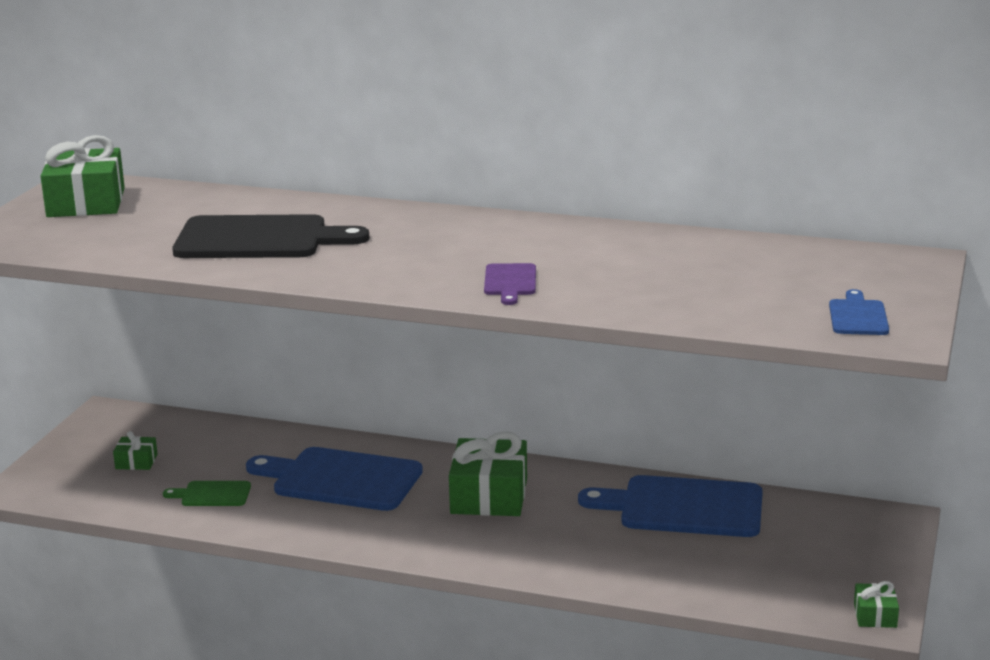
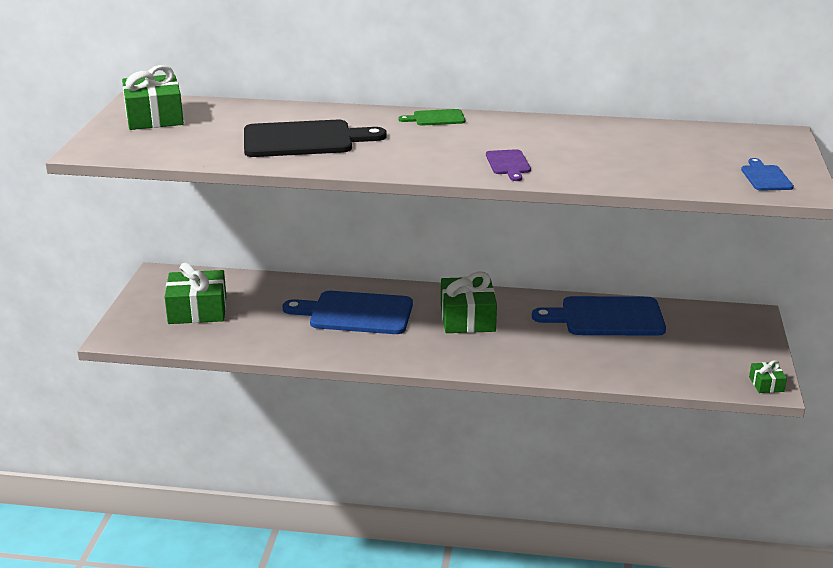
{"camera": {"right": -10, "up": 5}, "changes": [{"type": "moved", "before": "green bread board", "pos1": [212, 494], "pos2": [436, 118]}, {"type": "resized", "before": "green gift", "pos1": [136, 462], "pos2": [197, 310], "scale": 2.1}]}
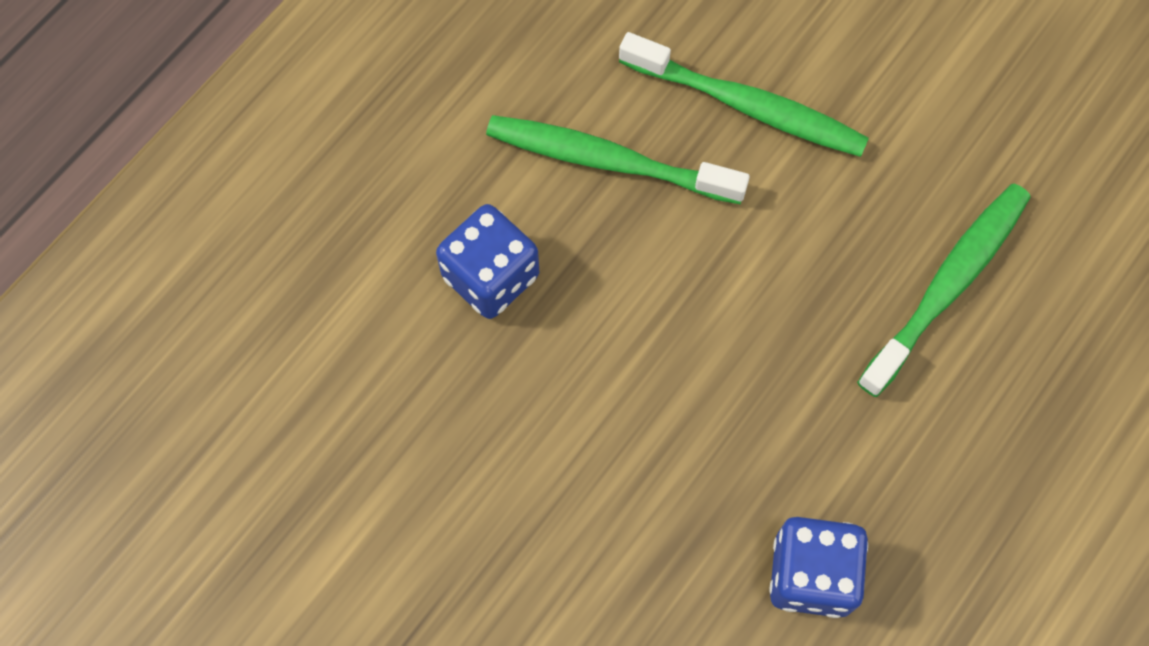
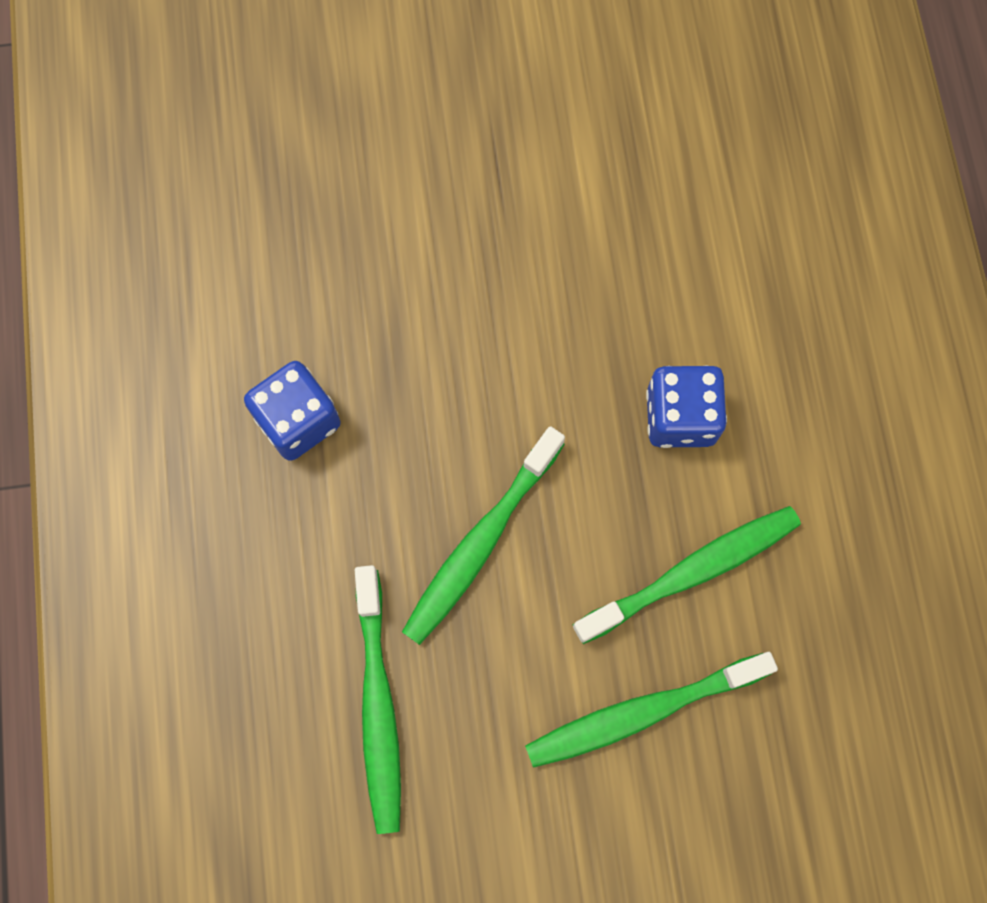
{"camera": {"right": 135, "up": 5}, "changes": [{"type": "added", "after": "green toothbrush", "pos2": [481, 542]}]}
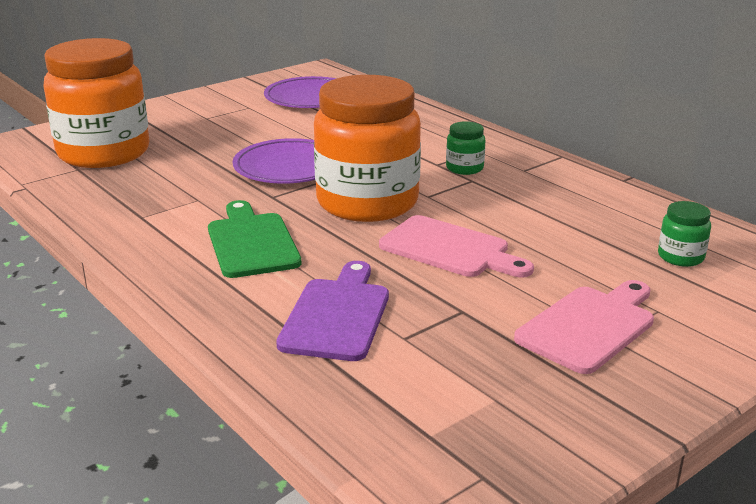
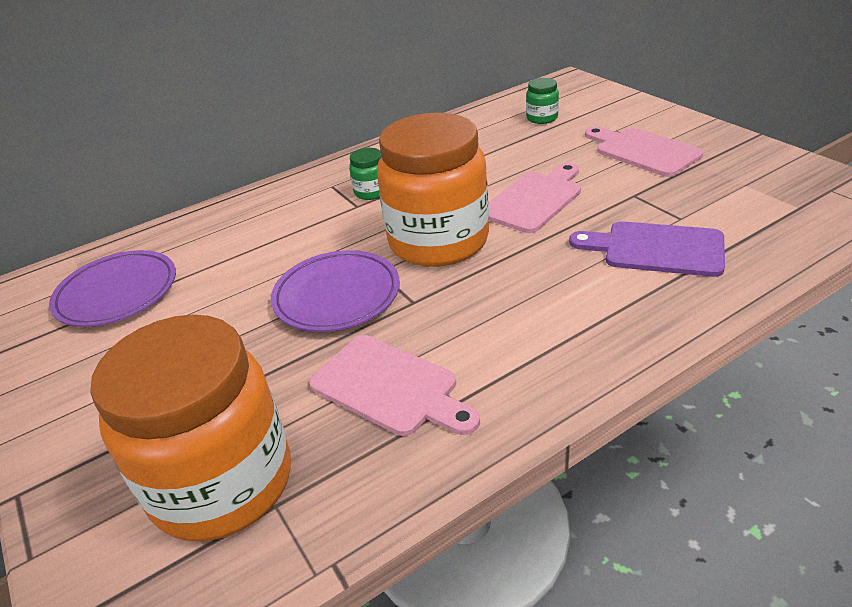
{"camera": {"right": -80, "up": 10}, "changes": [{"type": "removed", "before": "green bread board", "pos1": [252, 242]}, {"type": "added", "after": "rose-pink bread board", "pos2": [390, 387]}]}
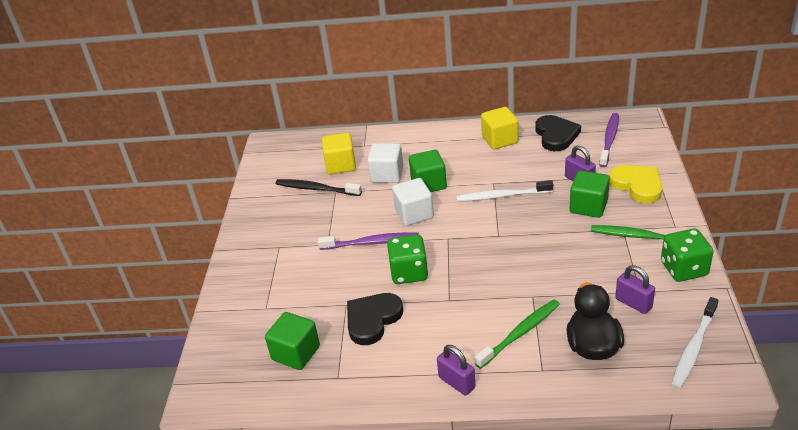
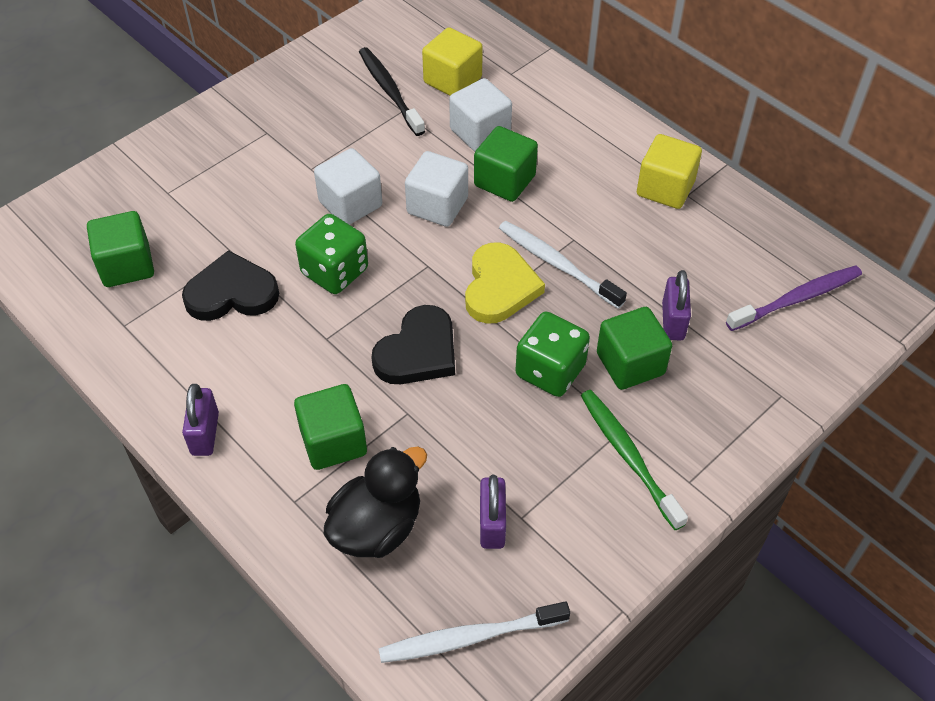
{"camera": {"right": 40, "up": 15}, "changes": [{"type": "moved", "before": "black heart", "pos1": [556, 135], "pos2": [418, 351]}, {"type": "moved", "before": "bright yellow heart", "pos1": [637, 185], "pos2": [499, 287]}, {"type": "moved", "before": "green game die", "pos1": [684, 269], "pos2": [550, 371]}, {"type": "replaced", "before": "violet toothbrush", "after": "pure white block", "pos1": [371, 243], "pos2": [350, 204]}, {"type": "replaced", "before": "green toothbrush", "after": "green block", "pos1": [520, 333], "pos2": [333, 442]}]}
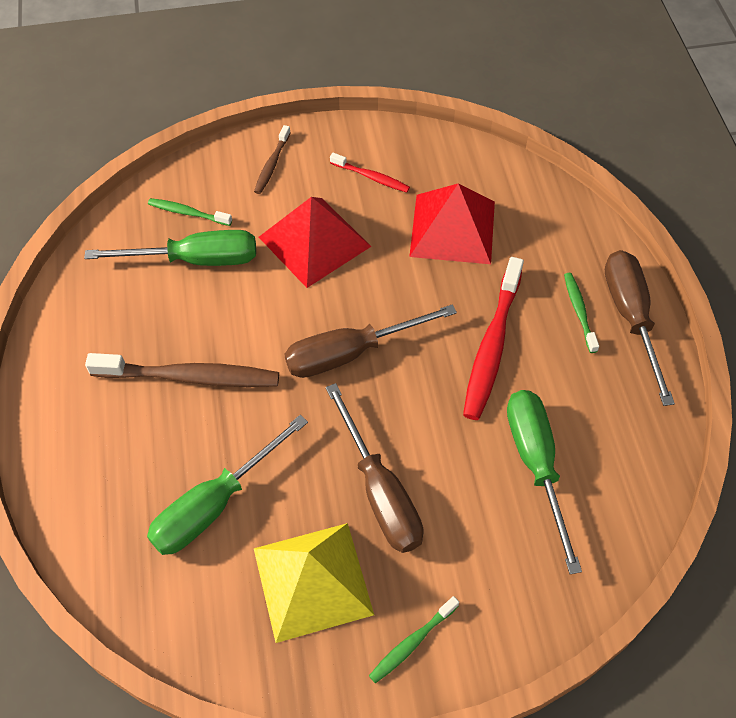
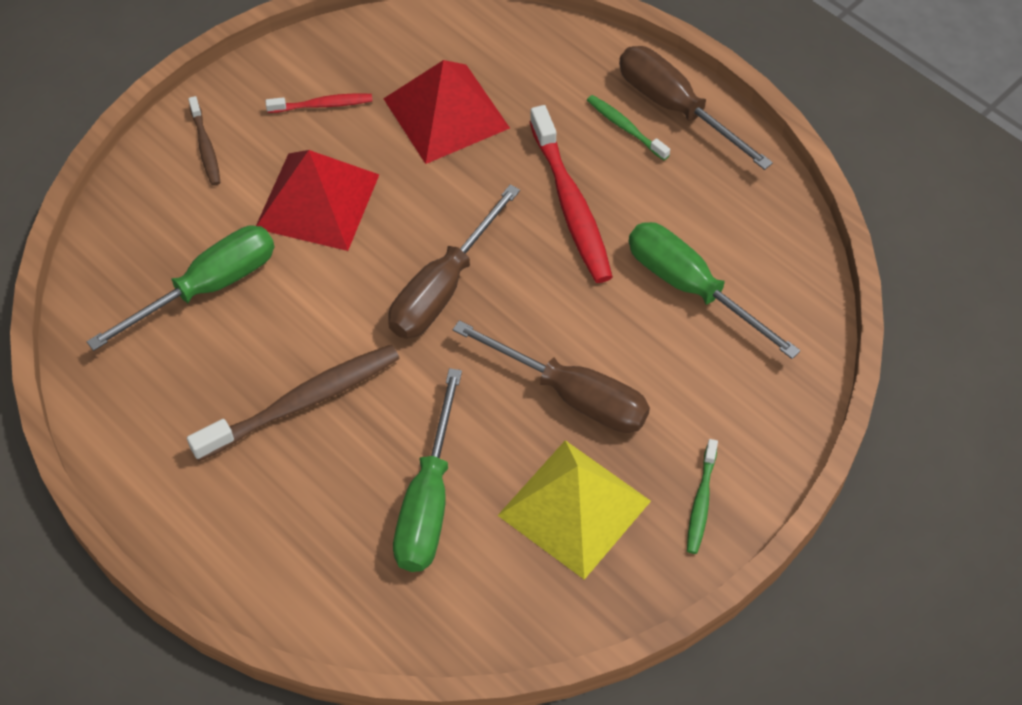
{"camera": {"right": -35, "up": 0}, "changes": [{"type": "removed", "before": "green toothbrush", "pos1": [188, 213]}]}
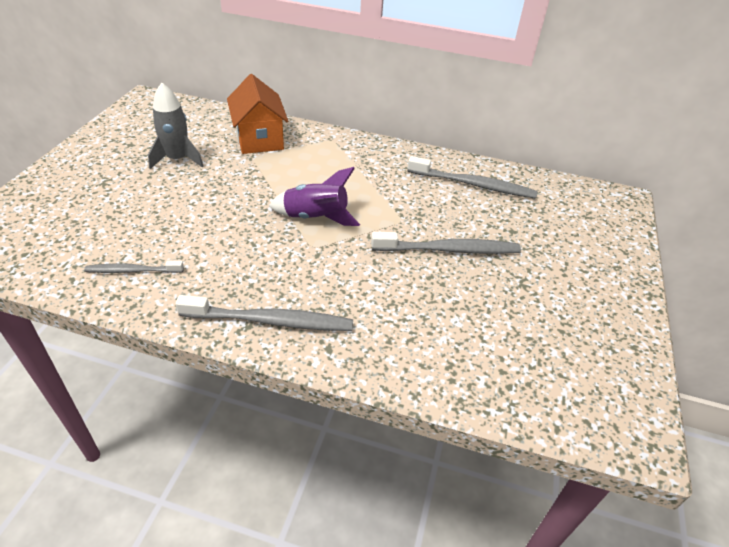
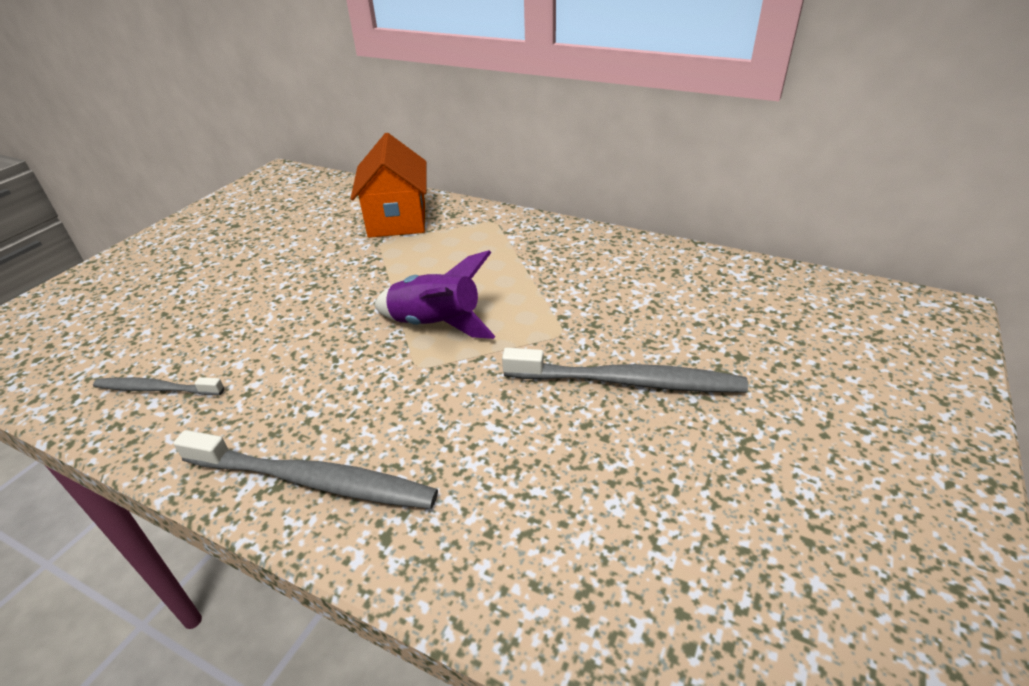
{"camera": {"right": 15, "up": -5}, "changes": [{"type": "removed", "before": "grey rocket", "pos1": [177, 159]}, {"type": "removed", "before": "grey toothbrush", "pos1": [473, 184]}]}
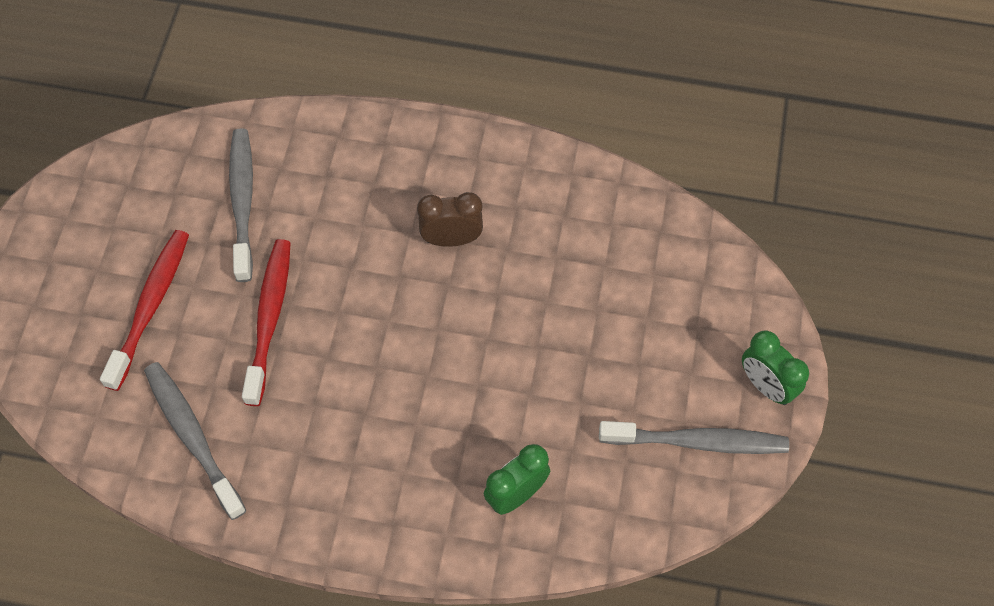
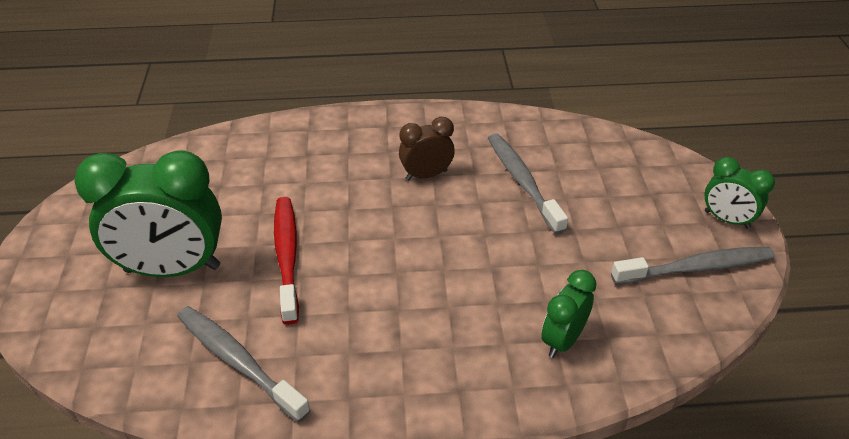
{"camera": {"right": -15, "up": -20}, "changes": [{"type": "moved", "before": "grey toothbrush", "pos1": [243, 202], "pos2": [522, 182]}, {"type": "replaced", "before": "scarlet toothbrush", "after": "green bedside clock", "pos1": [150, 307], "pos2": [172, 269]}]}
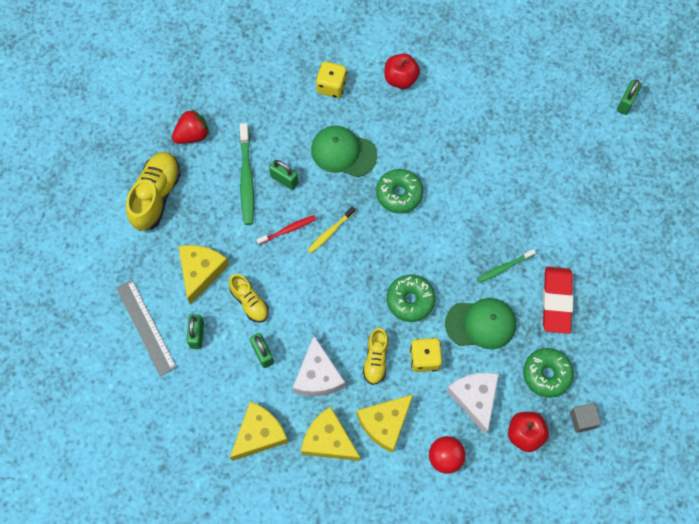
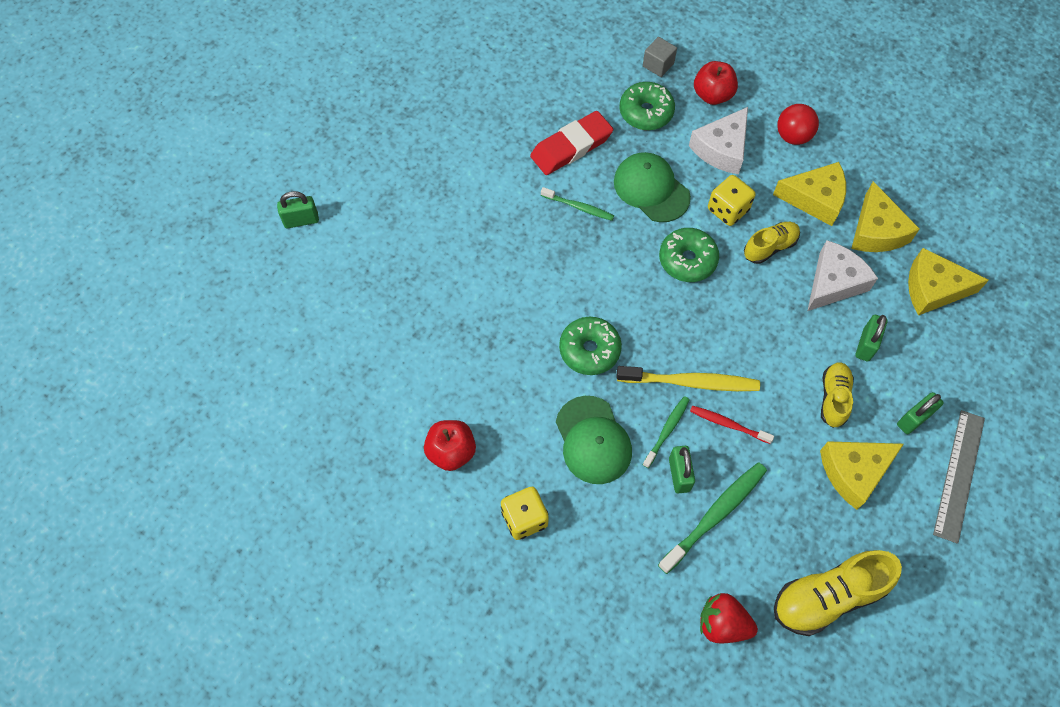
{"camera": {"right": -130, "up": -5}, "changes": [{"type": "added", "after": "green toothbrush", "pos2": [667, 431]}, {"type": "resized", "before": "bright yellow toothbrush", "pos1": [330, 232], "pos2": [691, 382], "scale": 1.7}]}
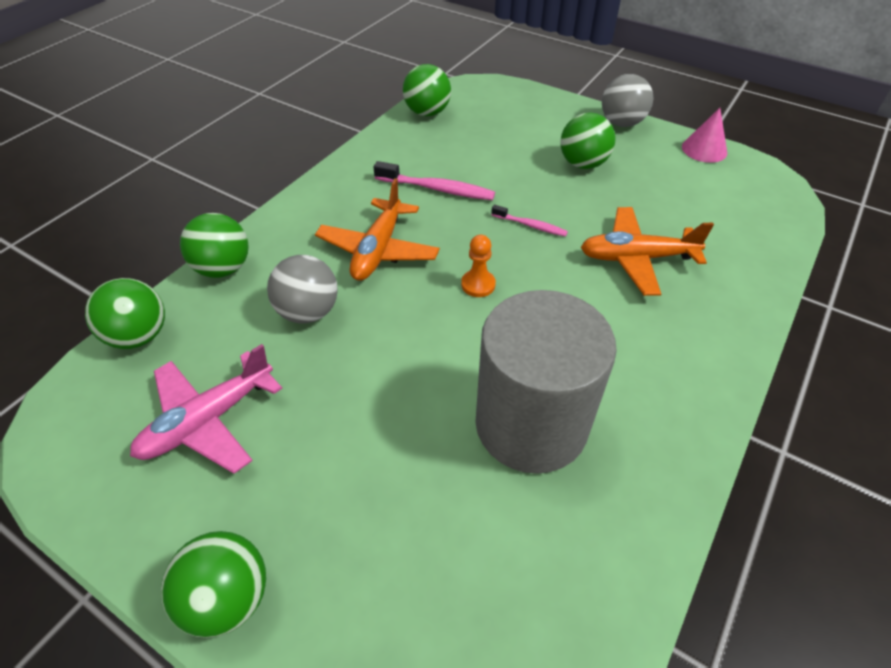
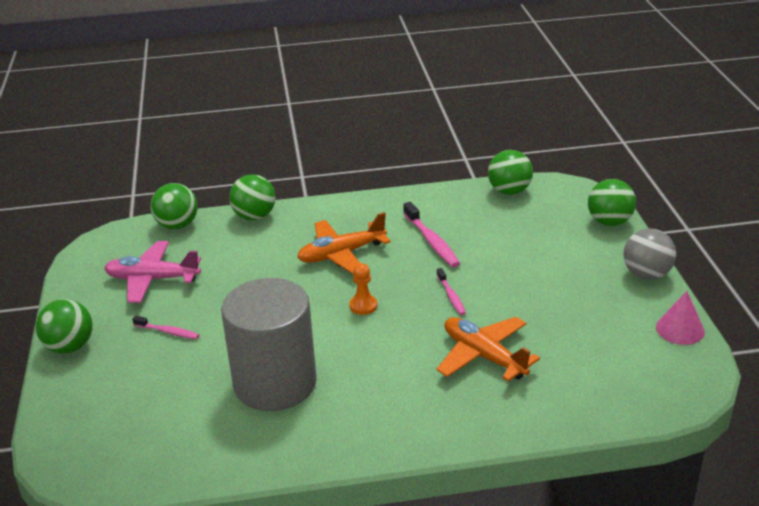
{"camera": {"right": 50, "up": -15}, "changes": [{"type": "removed", "before": "grey ball", "pos1": [308, 312]}, {"type": "added", "after": "rose-pink toothbrush", "pos2": [168, 332]}, {"type": "moved", "before": "green ball", "pos1": [583, 164], "pos2": [609, 222]}]}
